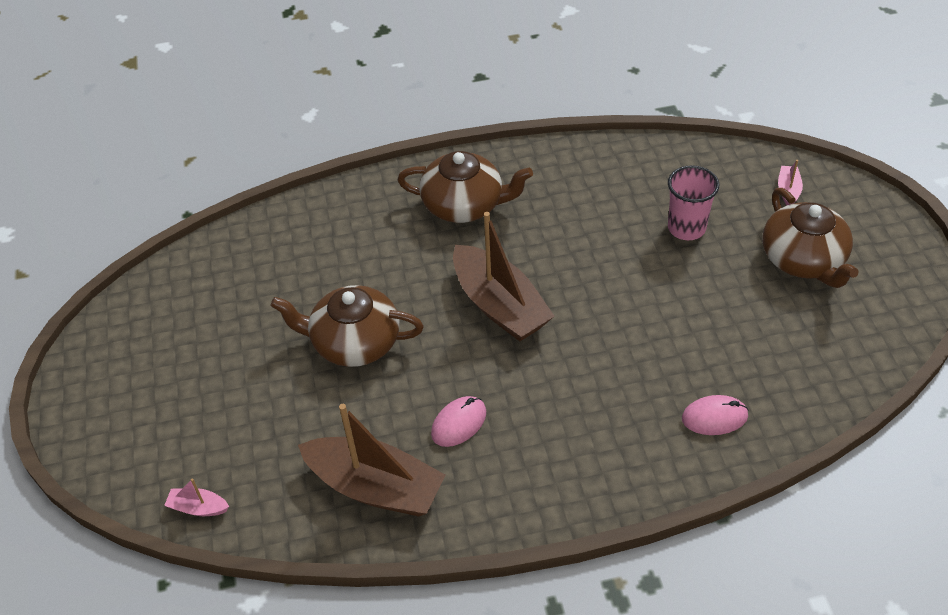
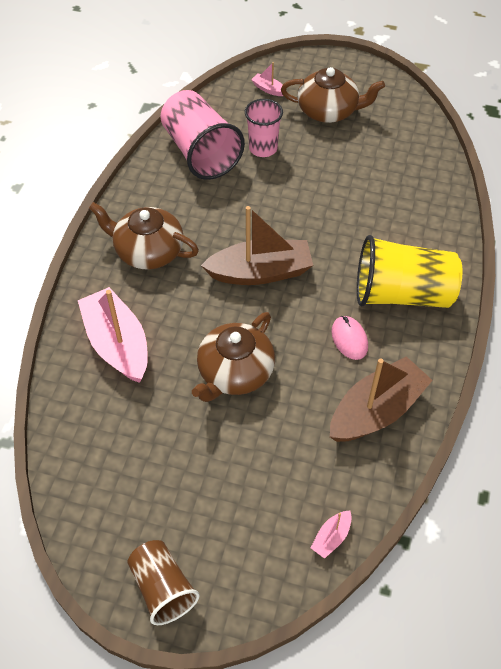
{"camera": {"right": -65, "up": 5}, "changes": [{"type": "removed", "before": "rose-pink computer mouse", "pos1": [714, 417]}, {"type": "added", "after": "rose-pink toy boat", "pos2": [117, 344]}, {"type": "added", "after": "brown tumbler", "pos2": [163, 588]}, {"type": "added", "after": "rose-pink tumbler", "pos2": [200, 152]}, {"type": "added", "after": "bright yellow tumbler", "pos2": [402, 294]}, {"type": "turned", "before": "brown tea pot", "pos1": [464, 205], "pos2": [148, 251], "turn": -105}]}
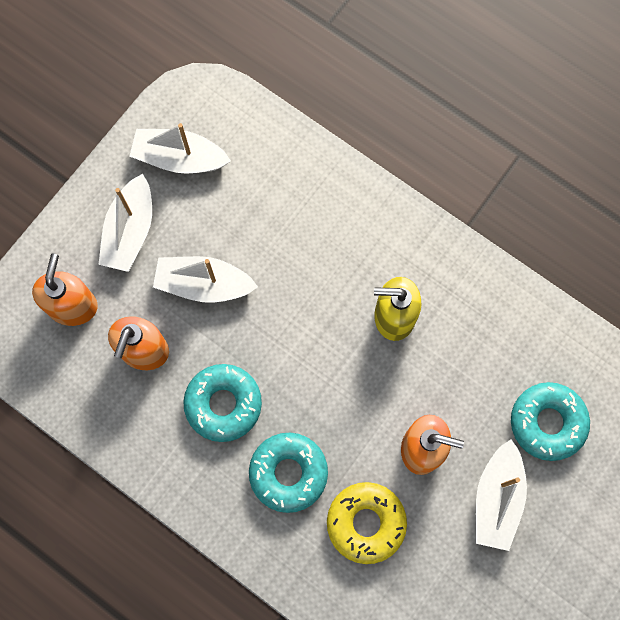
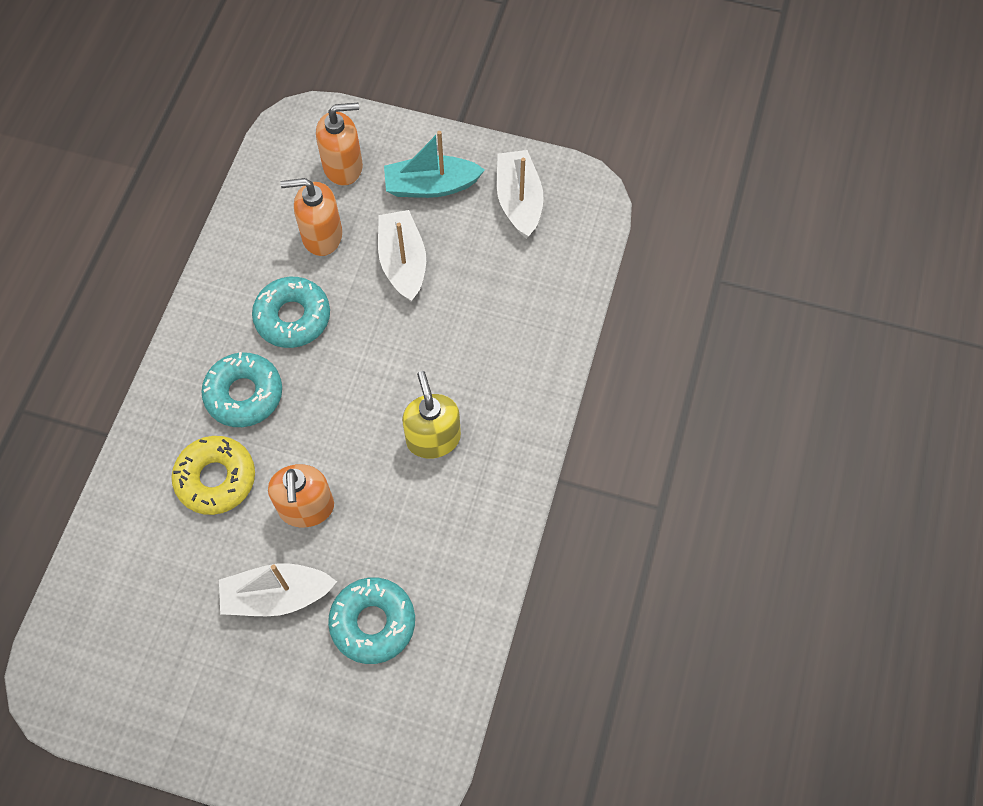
{"camera": {"right": 70, "up": -10}, "changes": [{"type": "recoloured", "before": "pure white toy boat", "after": "aqua toy boat", "pos1": [130, 231], "pos2": [431, 186]}]}
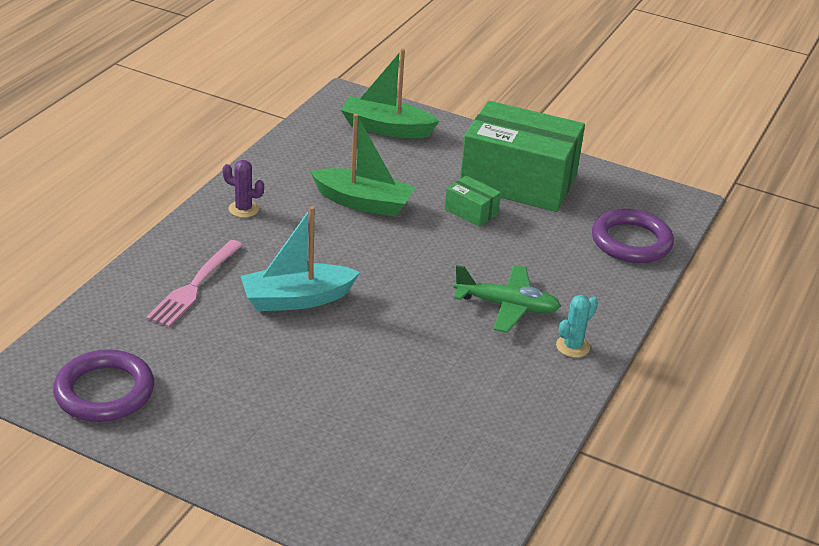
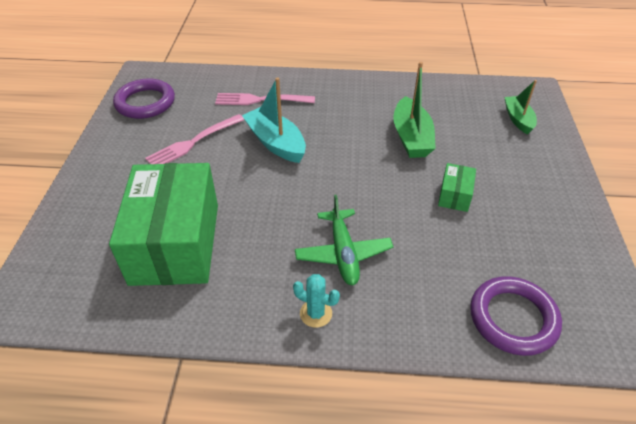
{"camera": {"right": 70, "up": 10}, "changes": [{"type": "removed", "before": "violet prickly plant", "pos1": [243, 209]}, {"type": "added", "after": "rose-pink fork", "pos2": [193, 142]}, {"type": "moved", "before": "green box", "pos1": [518, 181], "pos2": [175, 243]}, {"type": "resized", "before": "green toy boat", "pos1": [386, 128], "pos2": [518, 119], "scale": 0.65}]}
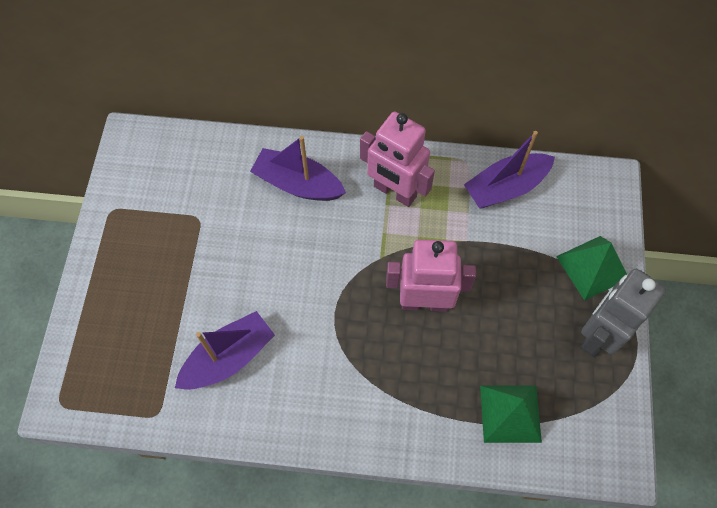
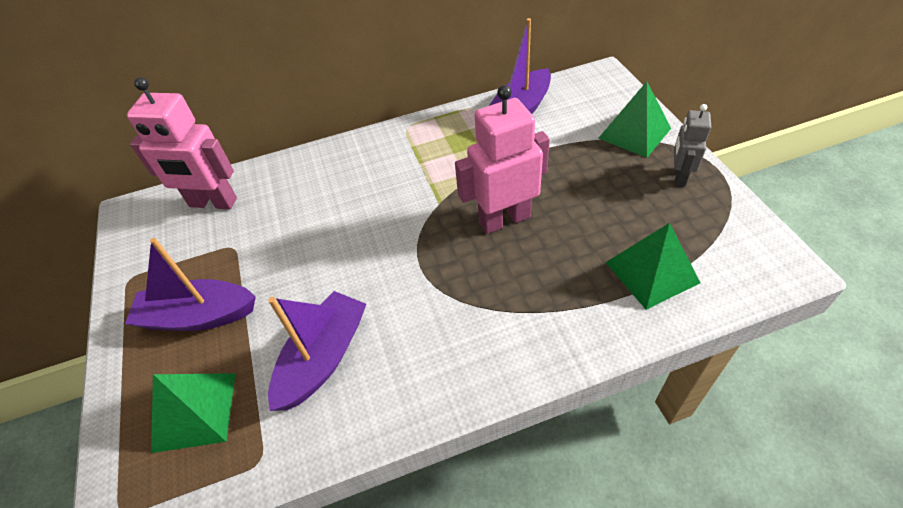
{"camera": {"right": -20, "up": -15}, "changes": [{"type": "added", "after": "green pyramid shape", "pos2": [195, 411]}, {"type": "moved", "before": "violet toy boat", "pos1": [298, 184], "pos2": [198, 316]}, {"type": "moved", "before": "rose-pink robot", "pos1": [394, 192], "pos2": [213, 203]}, {"type": "resized", "before": "grey robot", "pos1": [598, 334], "pos2": [679, 176], "scale": 0.57}]}
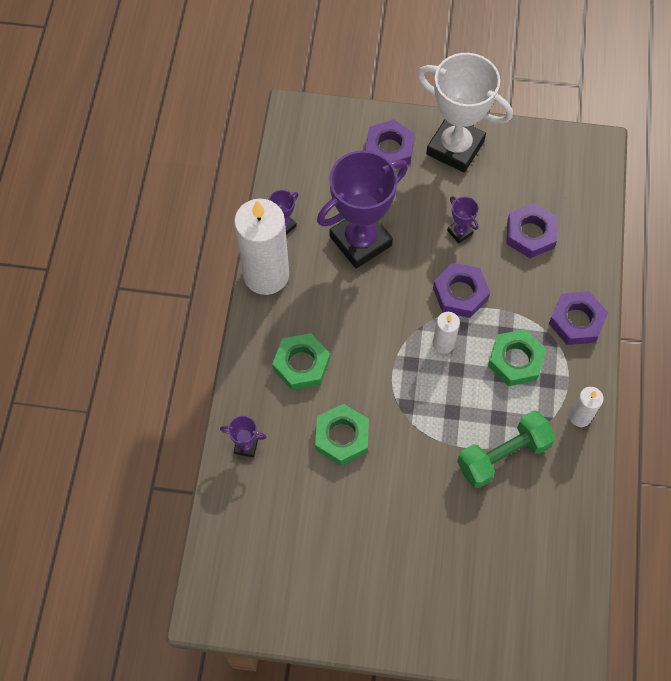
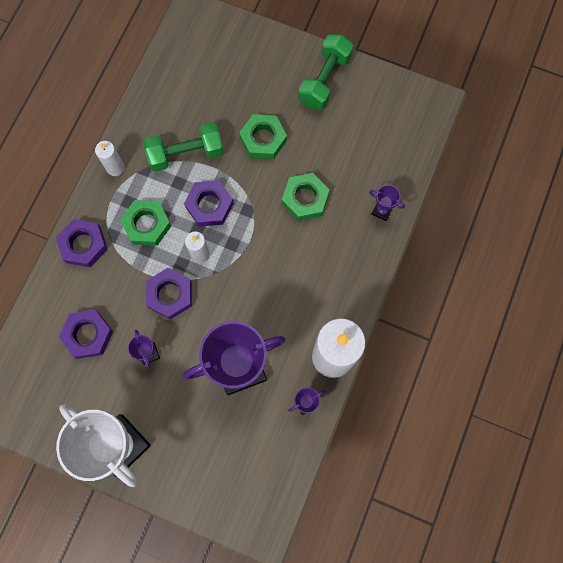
{"camera": {"right": -165, "up": 10}, "changes": [{"type": "added", "after": "green free weight", "pos2": [324, 80]}, {"type": "moved", "before": "green hexagon nut", "pos1": [301, 364], "pos2": [263, 139]}, {"type": "moved", "before": "violet hexagon nut", "pos1": [389, 149], "pos2": [209, 205]}]}
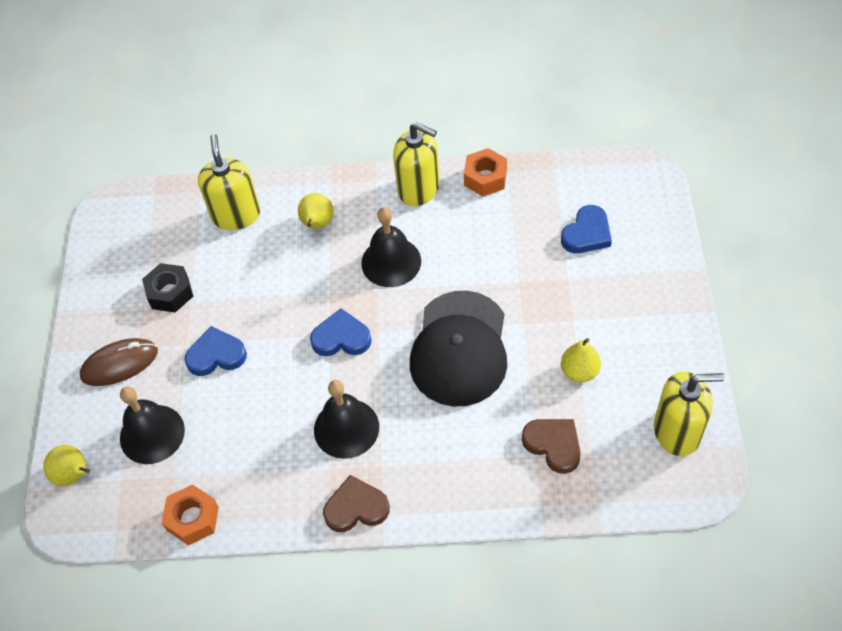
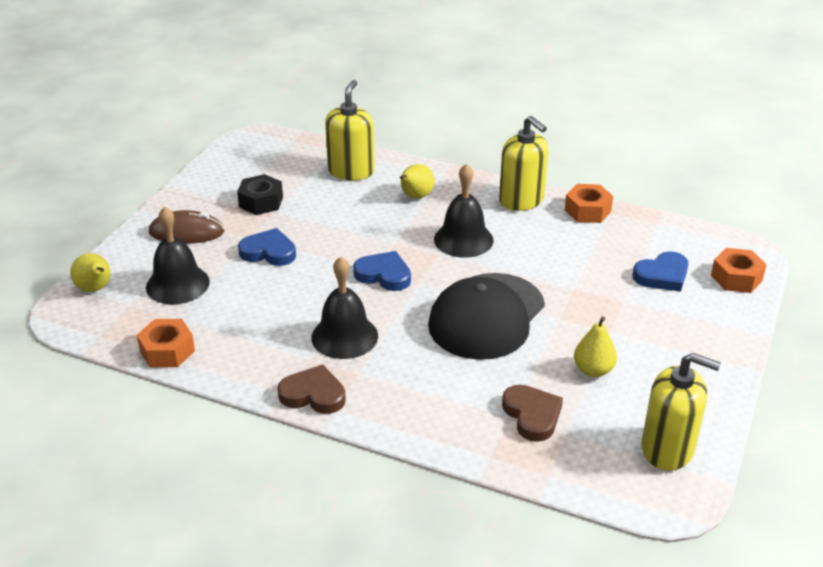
{"camera": {"right": 20, "up": -20}, "changes": [{"type": "added", "after": "bright orange hexagon nut", "pos2": [736, 278]}]}
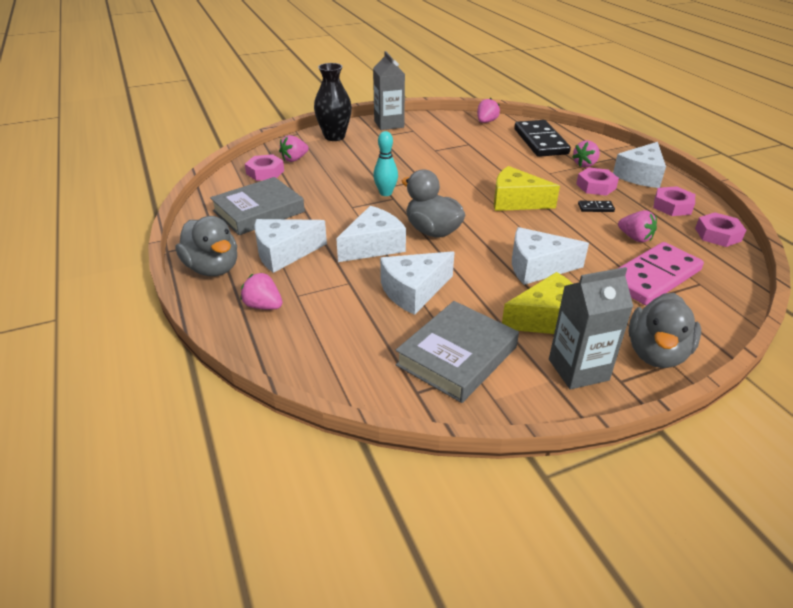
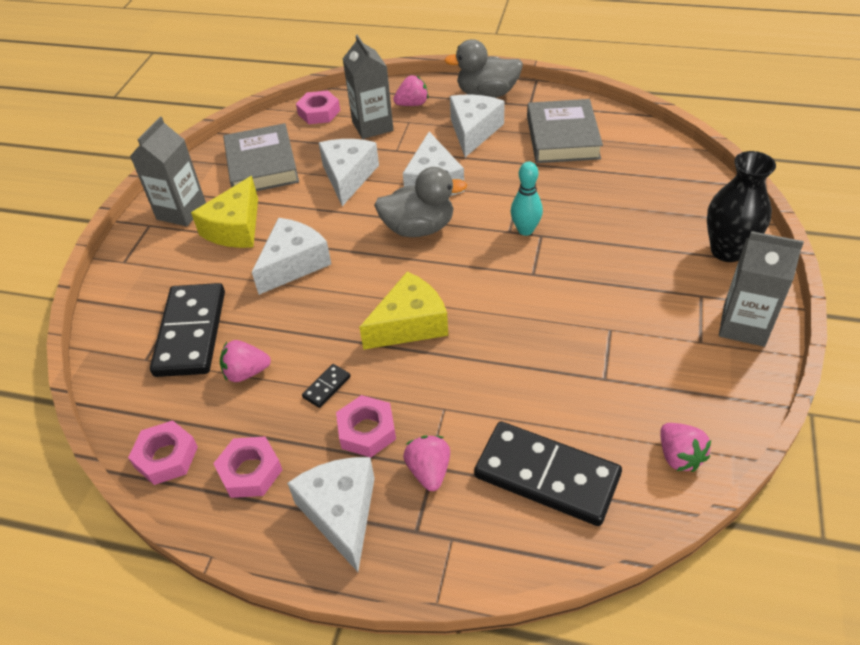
{"camera": {"right": 130, "up": 10}, "changes": [{"type": "removed", "before": "rose-pink toy strawberry", "pos1": [294, 159]}, {"type": "removed", "before": "grey duck", "pos1": [656, 353]}, {"type": "added", "after": "grey juice carton", "pos2": [372, 126]}, {"type": "moved", "before": "rose-pink hexagon nut", "pos1": [265, 172], "pos2": [319, 112]}, {"type": "recoloured", "before": "rose-pink domino", "after": "black domino", "pos1": [653, 277], "pos2": [191, 333]}]}
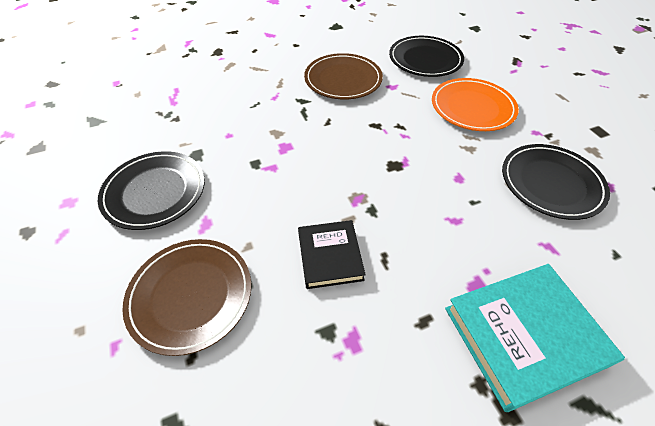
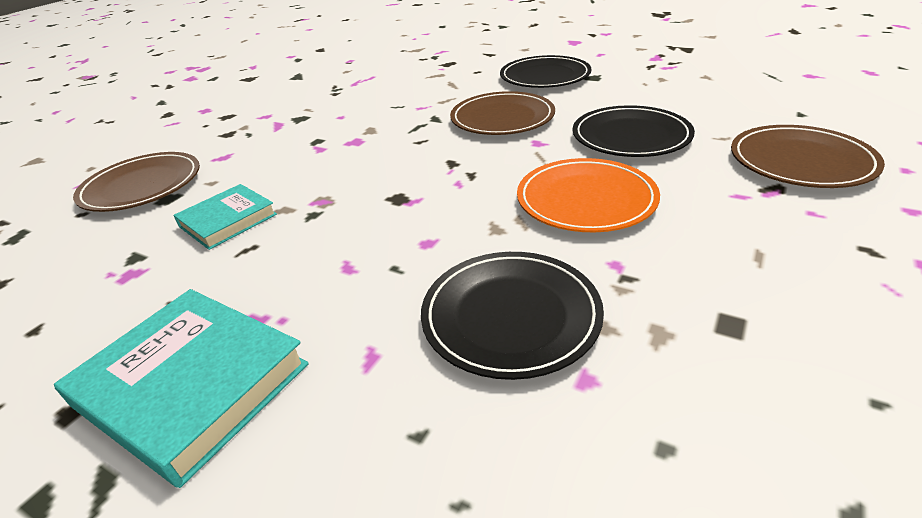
{"camera": {"right": 55, "up": -15}, "changes": [{"type": "added", "after": "brown dinner plate", "pos2": [801, 161]}, {"type": "moved", "before": "black dinner plate", "pos1": [155, 192], "pos2": [545, 76]}, {"type": "recoloured", "before": "black hardcover", "after": "aqua hardcover", "pos1": [330, 256], "pos2": [228, 220]}]}
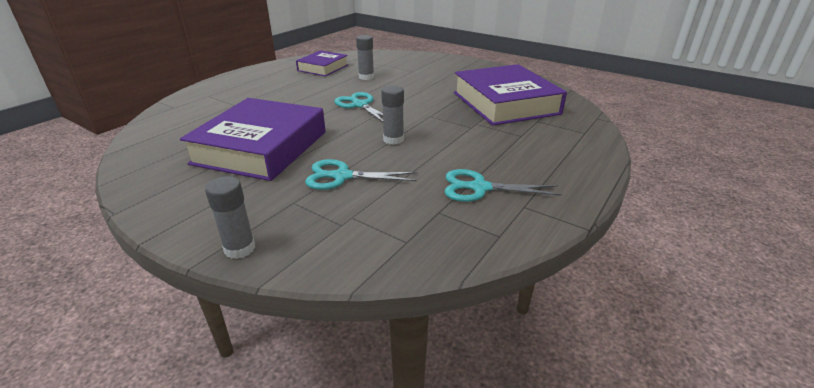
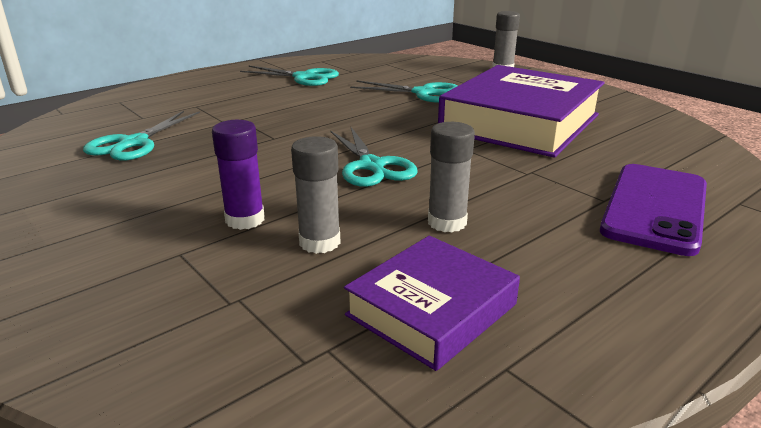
{"camera": {"right": -165, "up": -5}, "changes": [{"type": "added", "after": "violet stick of glue", "pos2": [245, 219]}, {"type": "added", "after": "violet smartphone", "pos2": [655, 208]}, {"type": "moved", "before": "grey stick of glue", "pos1": [393, 139], "pos2": [447, 222]}, {"type": "replaced", "before": "violet hardcover", "after": "aqua shears", "pos1": [505, 103], "pos2": [133, 143]}]}
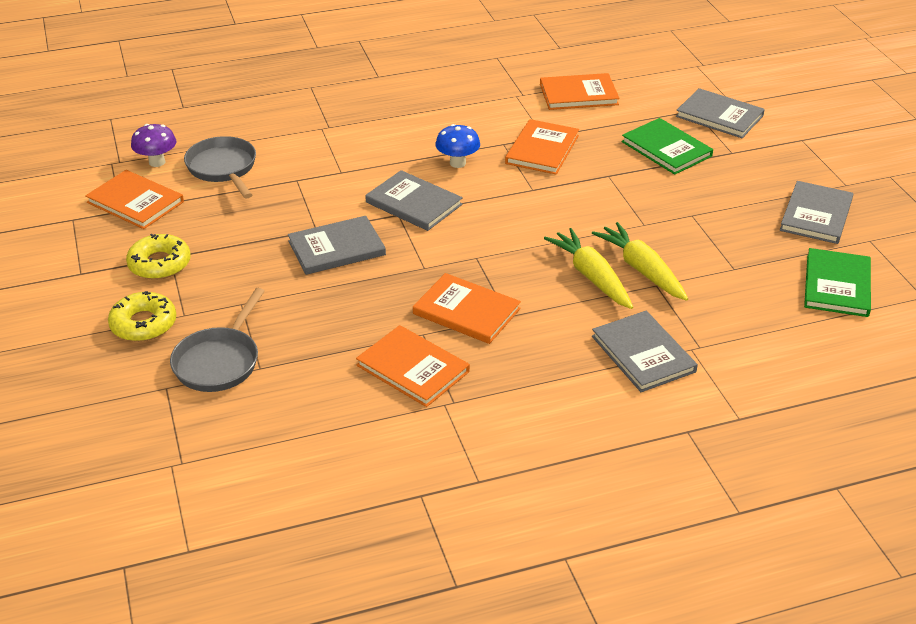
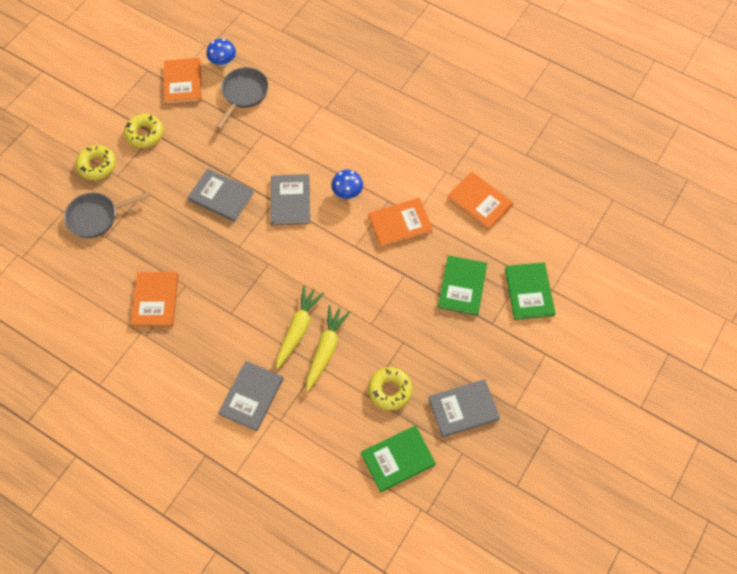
{"camera": {"right": 50, "up": 25}, "changes": [{"type": "removed", "before": "bright orange hardcover", "pos1": [466, 311]}, {"type": "added", "after": "bright yellow glazed donut", "pos2": [390, 390]}, {"type": "recoloured", "before": "violet toadstool", "after": "blue toadstool", "pos1": [157, 162], "pos2": [223, 62]}, {"type": "recoloured", "before": "grey hardcover", "after": "green hardcover", "pos1": [719, 116], "pos2": [529, 292]}]}
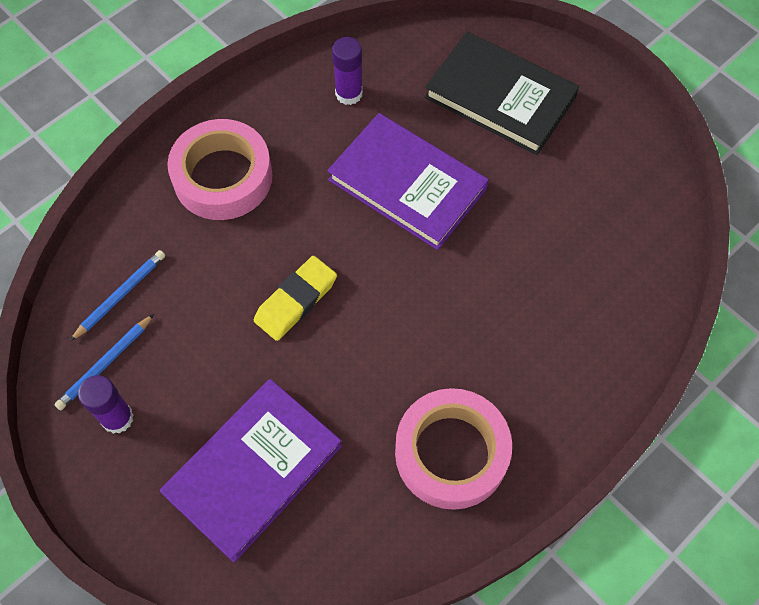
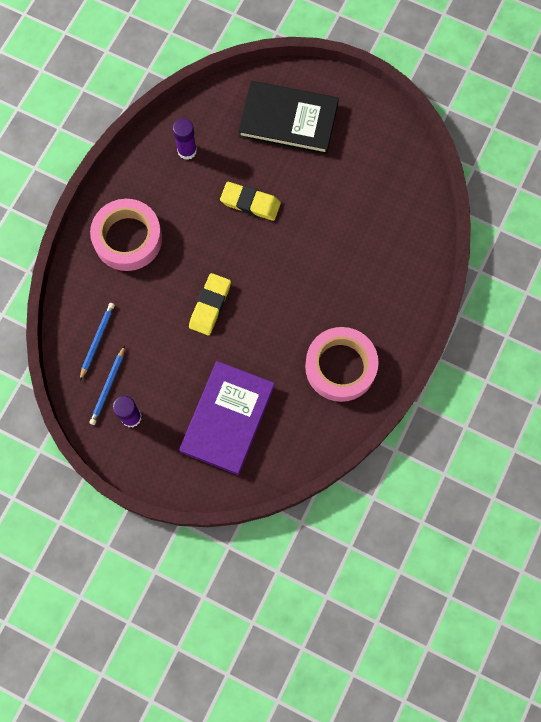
{"camera": {"right": -20, "up": 10}, "changes": [{"type": "replaced", "before": "violet hardcover", "after": "bright yellow pencil eraser", "pos1": [407, 184], "pos2": [250, 203]}]}
